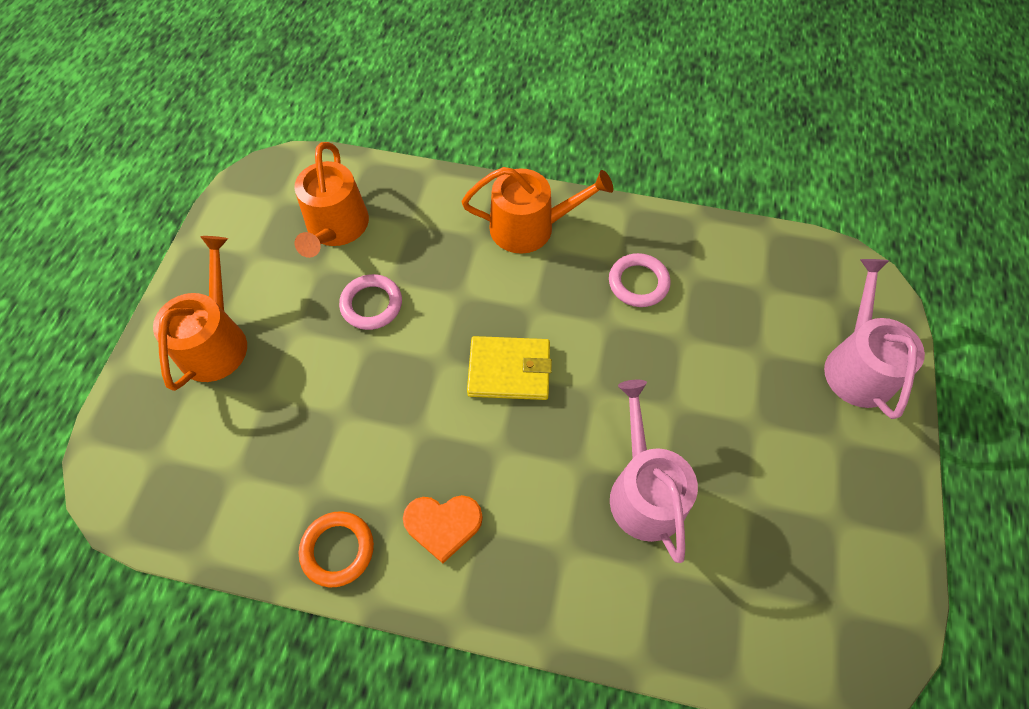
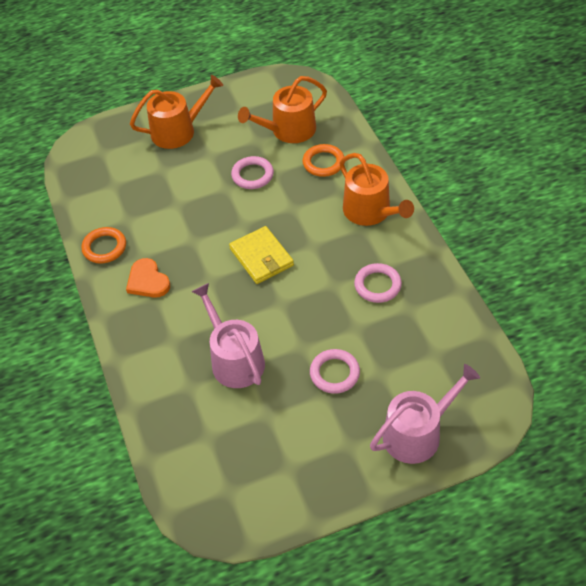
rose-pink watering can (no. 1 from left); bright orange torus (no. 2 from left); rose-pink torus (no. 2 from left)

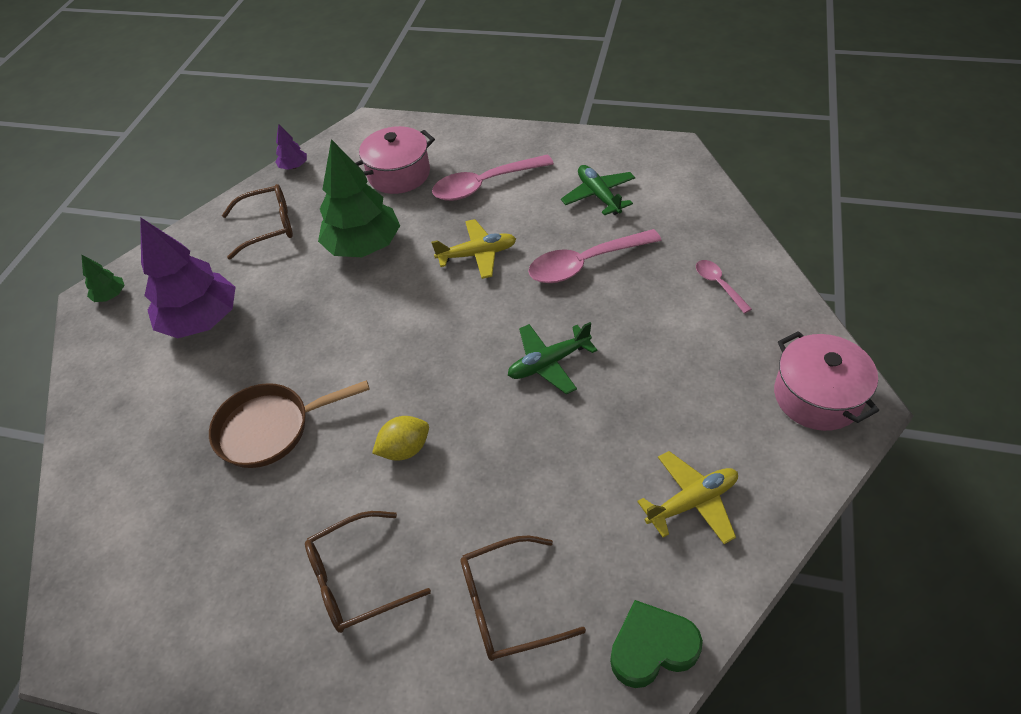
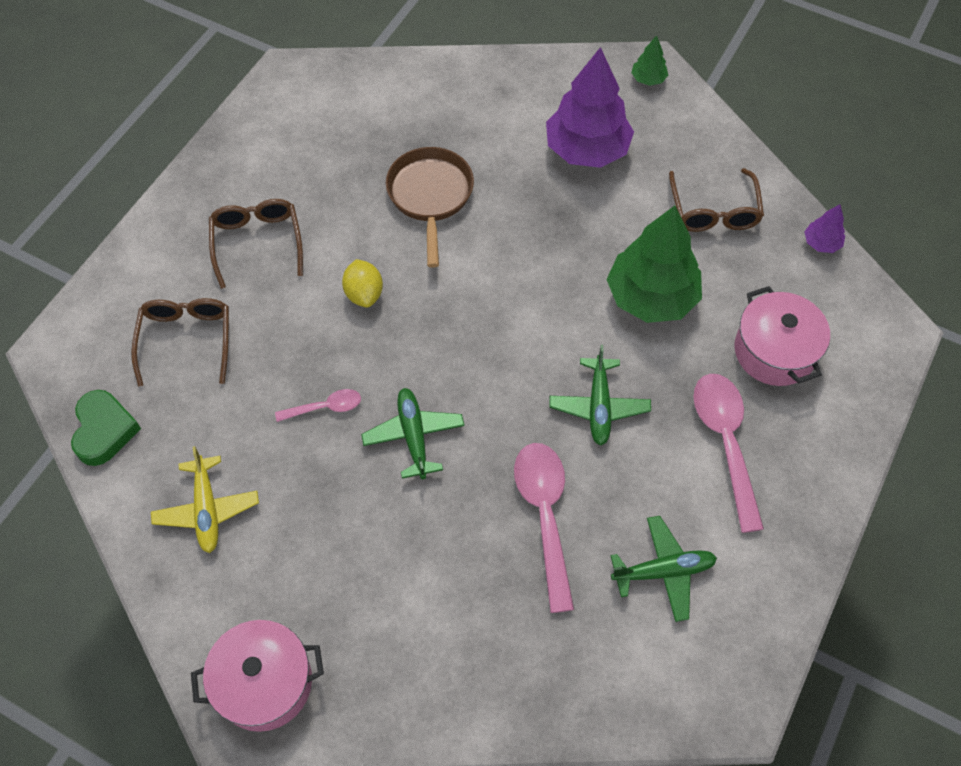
rose-pink teaspoon (no. 1 from left); green plane (no. 2 from left)

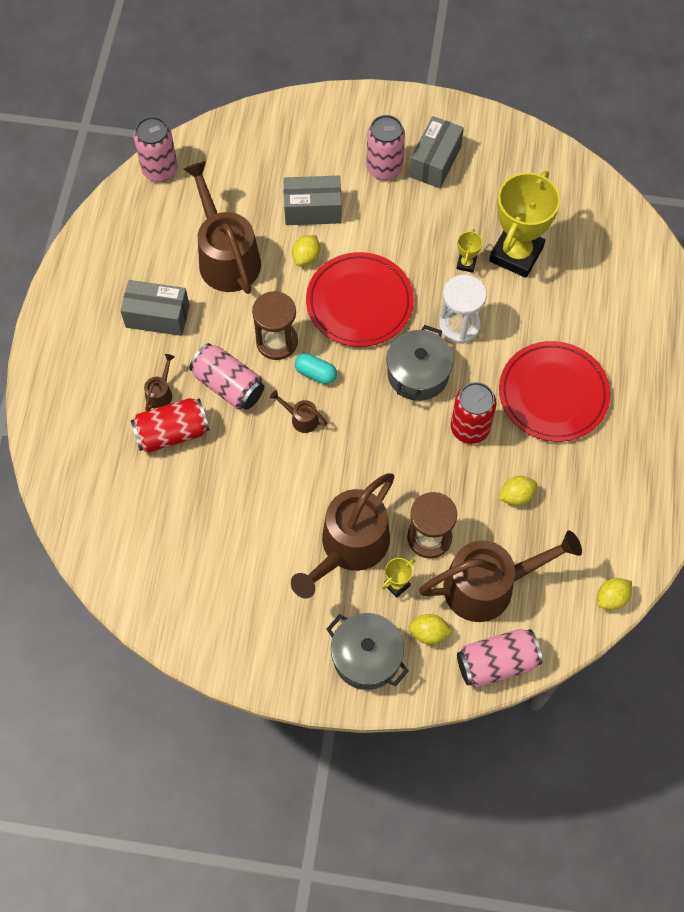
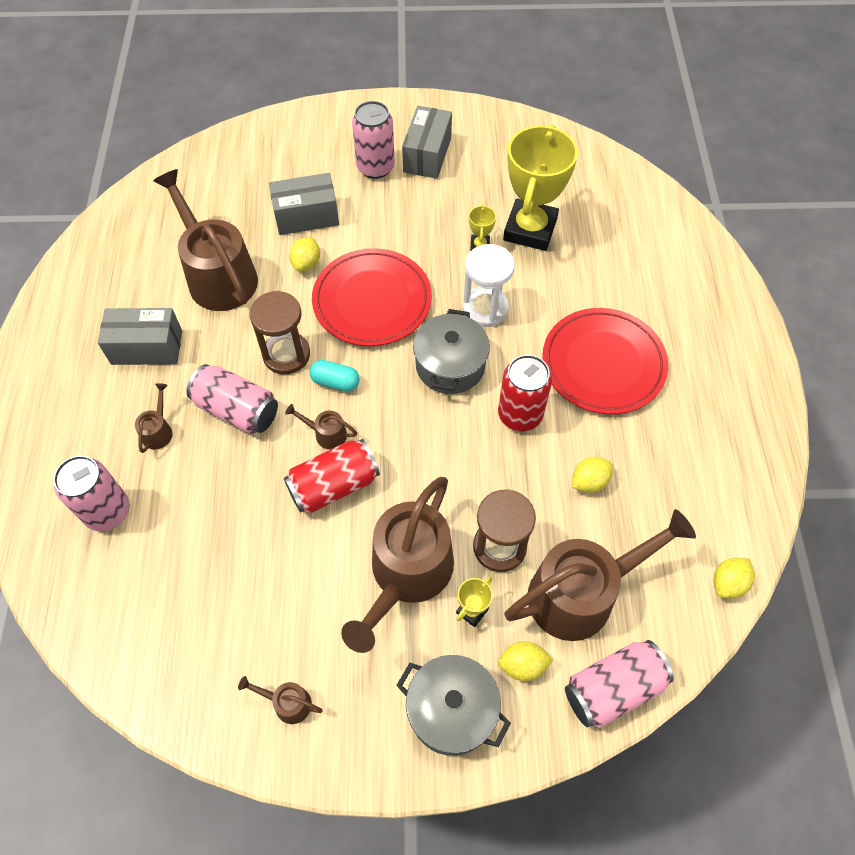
rose-pink tin (no. 1 from left); dark brown watering can (no. 3 from left); red tin (no. 1 from left)

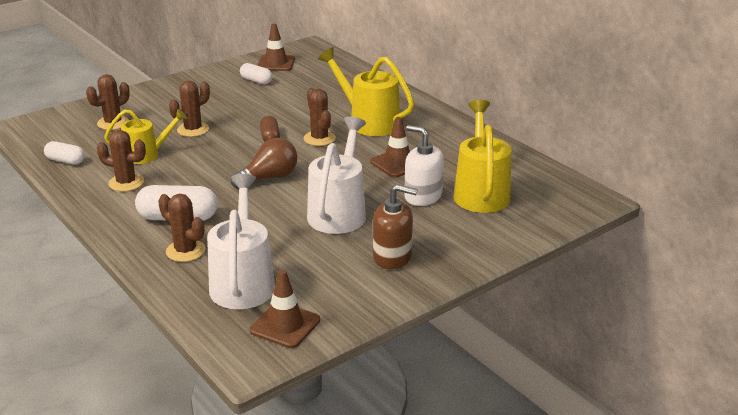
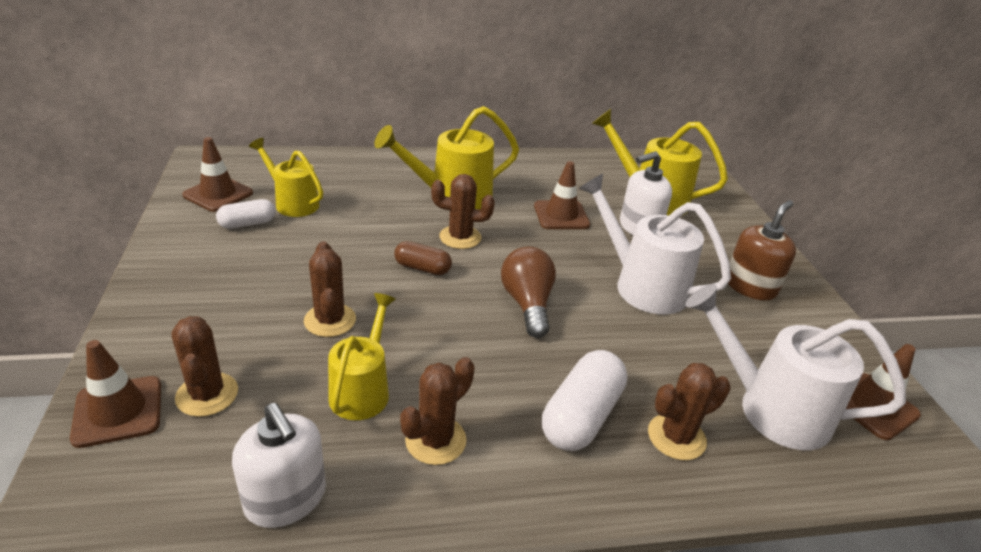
dark brown road cone (no. 1 from left); pure white soap pump (no. 1 from left); yellow watering can (no. 1 from left)

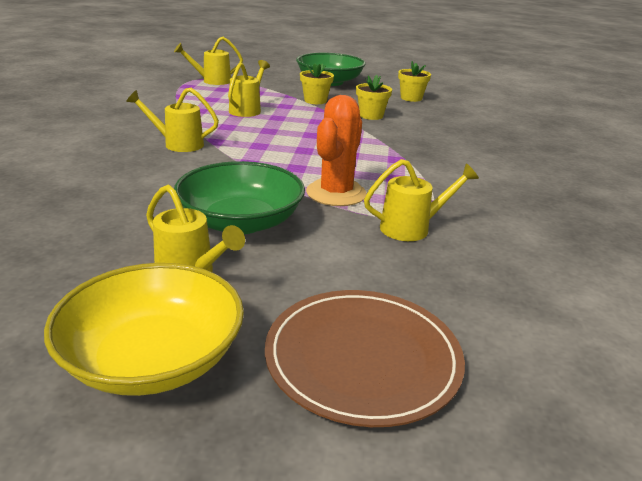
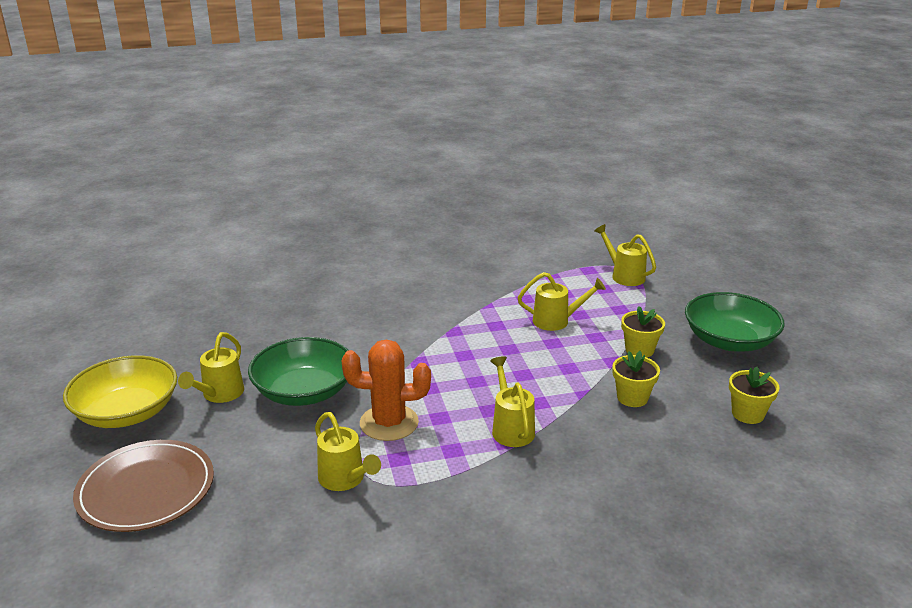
yellow watering can (no. 3 from left)

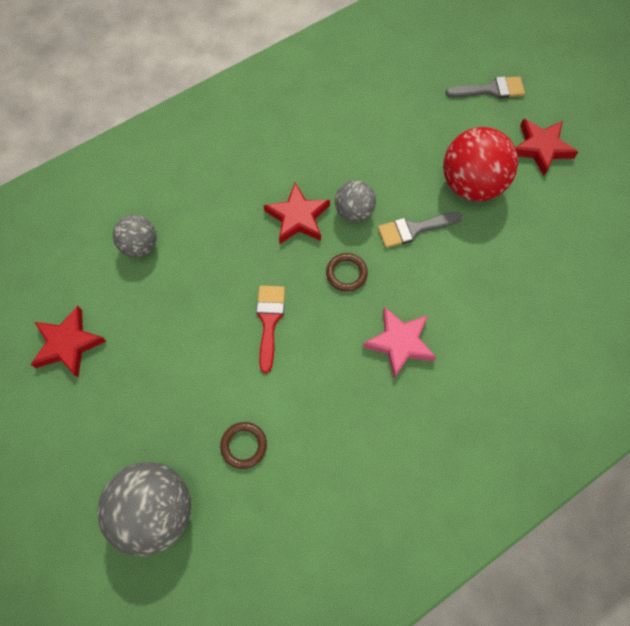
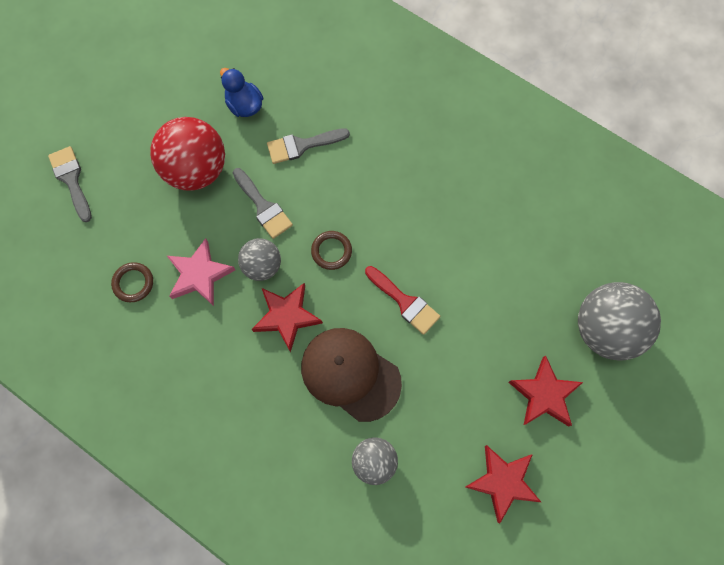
dark brown torus (no. 1 from left); rose-pink five-pointed star; cobalt toy duck; ash-grey paintbrush (no. 3 from left); dark brown baseball cap; red paintbrush; red five-pointed star (no. 3 from left)

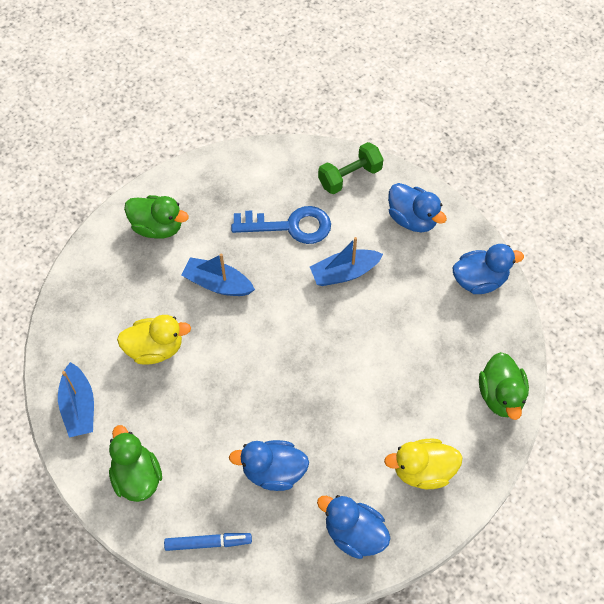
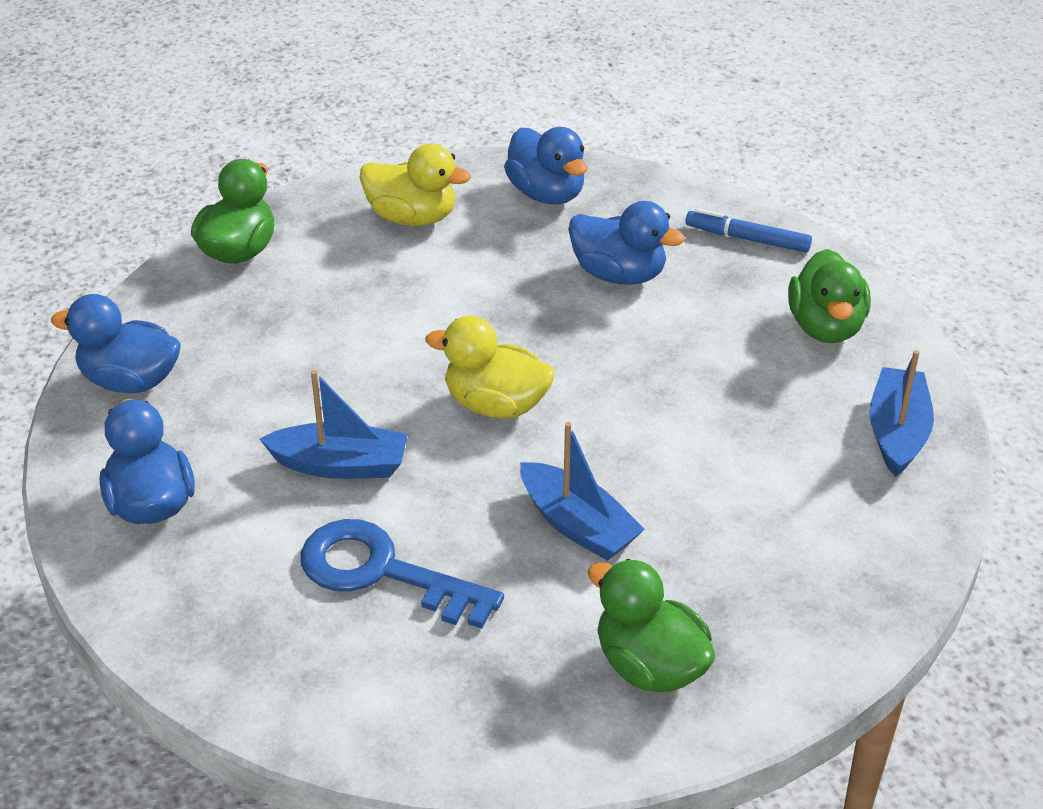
yellow toy duck (no. 2 from left); green free weight

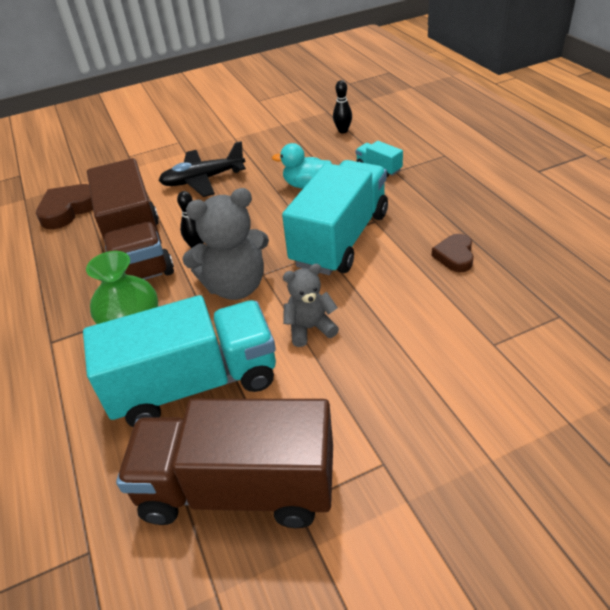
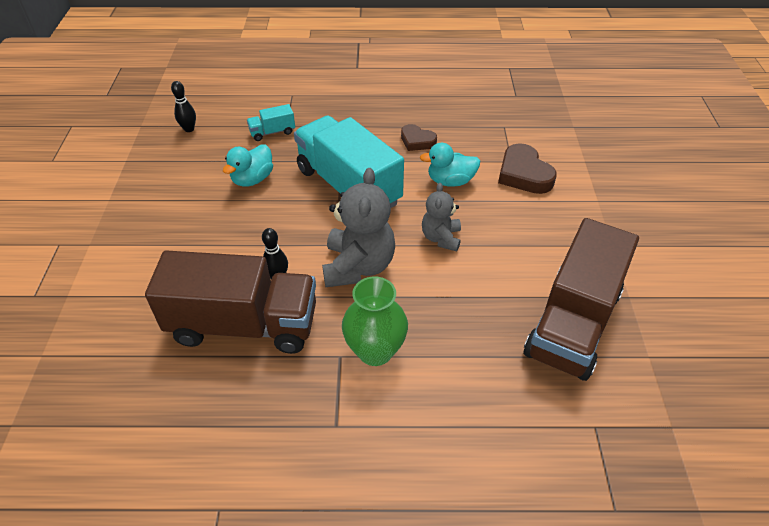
turquoise toy duck (no. 2 from left); dark brown love heart (no. 2 from left); turquoise lorry (no. 1 from left in the first image); ebony plane

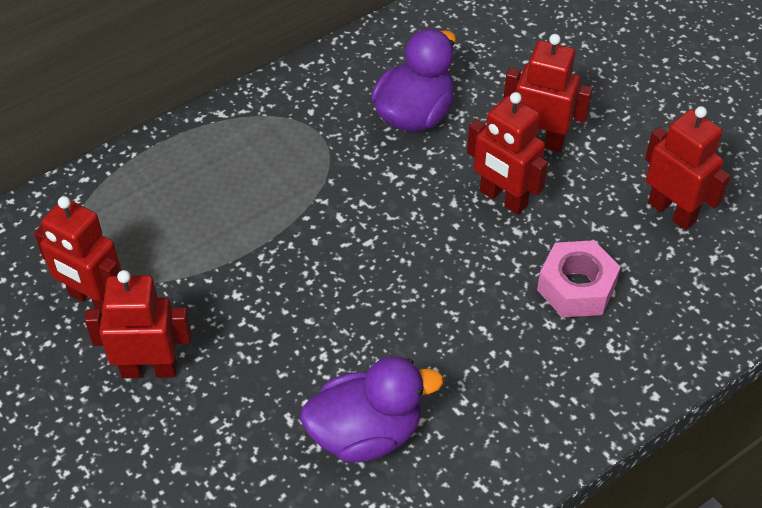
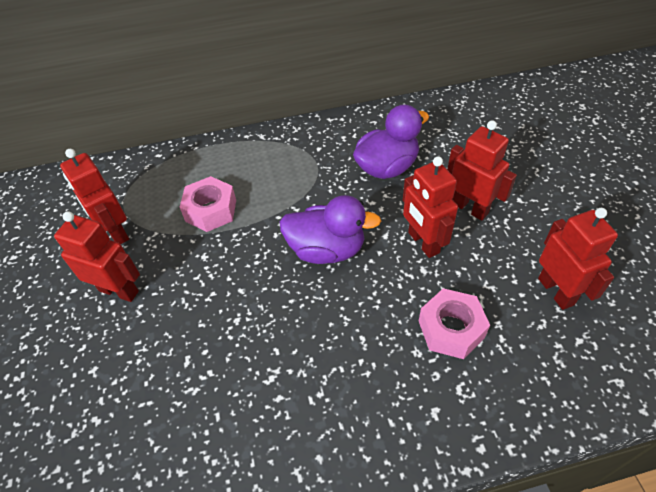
rose-pink hex nut (no. 1 from left); purple toy duck (no. 1 from left)

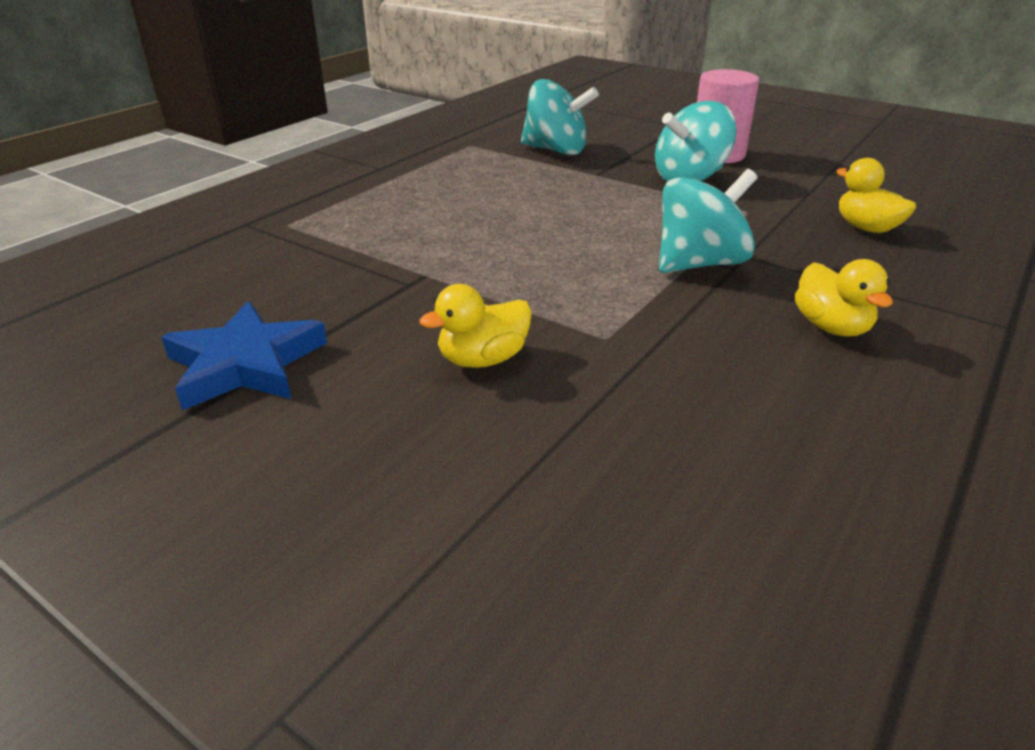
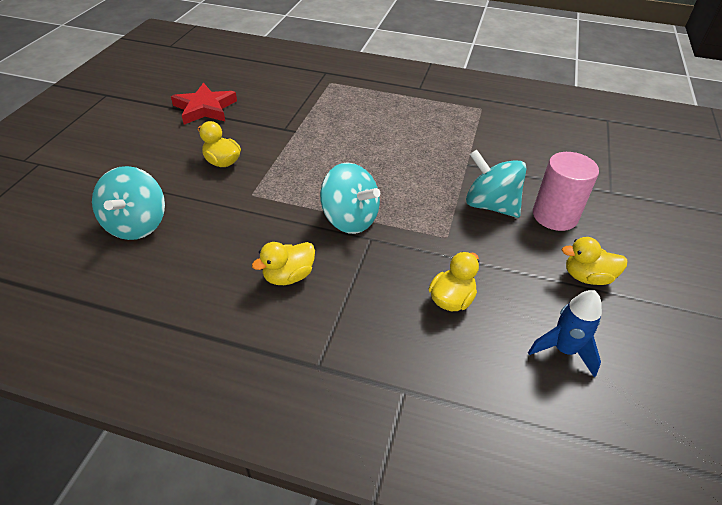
turquoise whirligig (no. 1 from left); red five-pointed star; cobalt toy rocket; yellow toy duck (no. 4 from left)

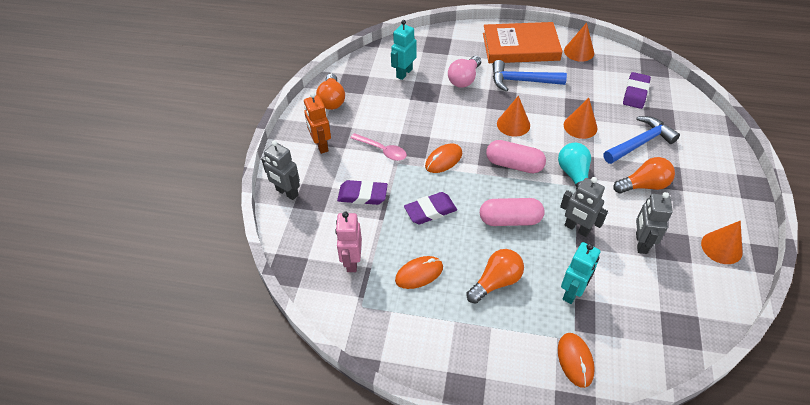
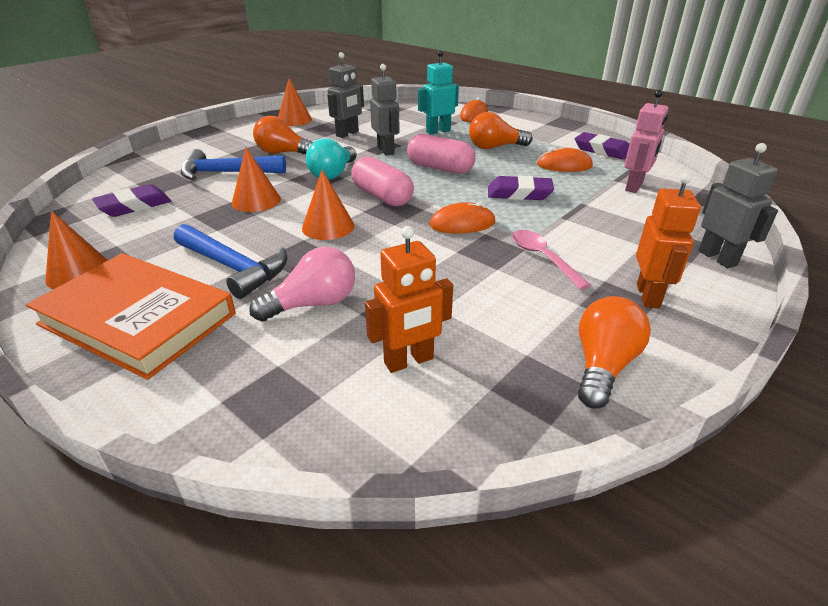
bright orange robot figure (no. 1 from left); purple gum eraser (no. 3 from left)

